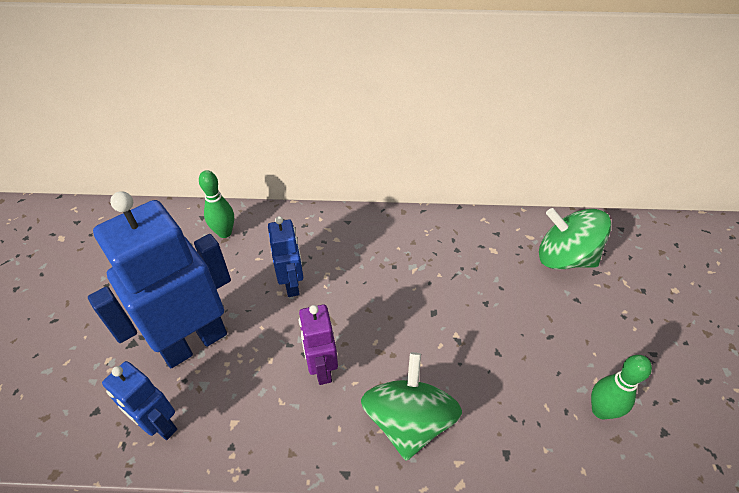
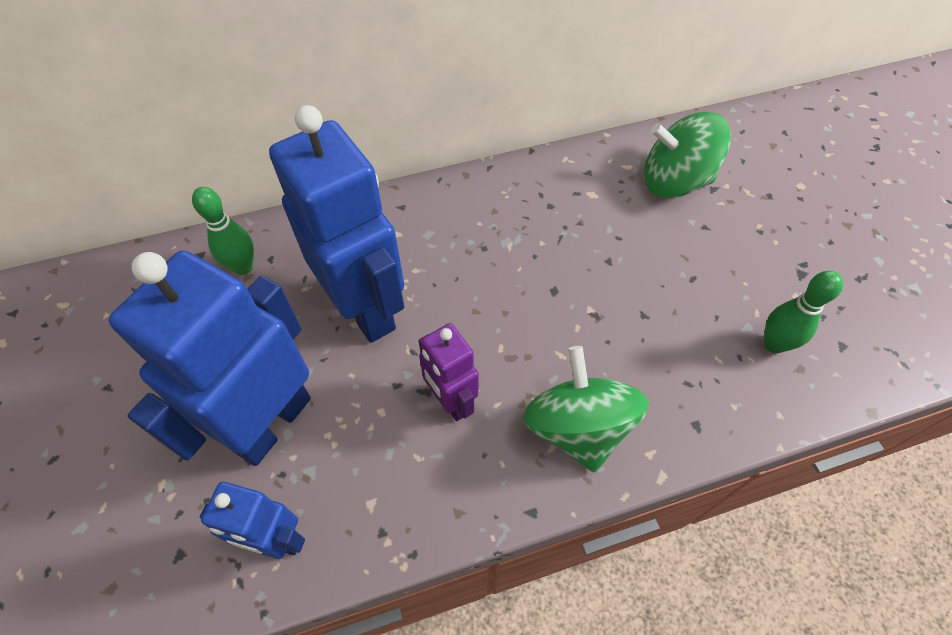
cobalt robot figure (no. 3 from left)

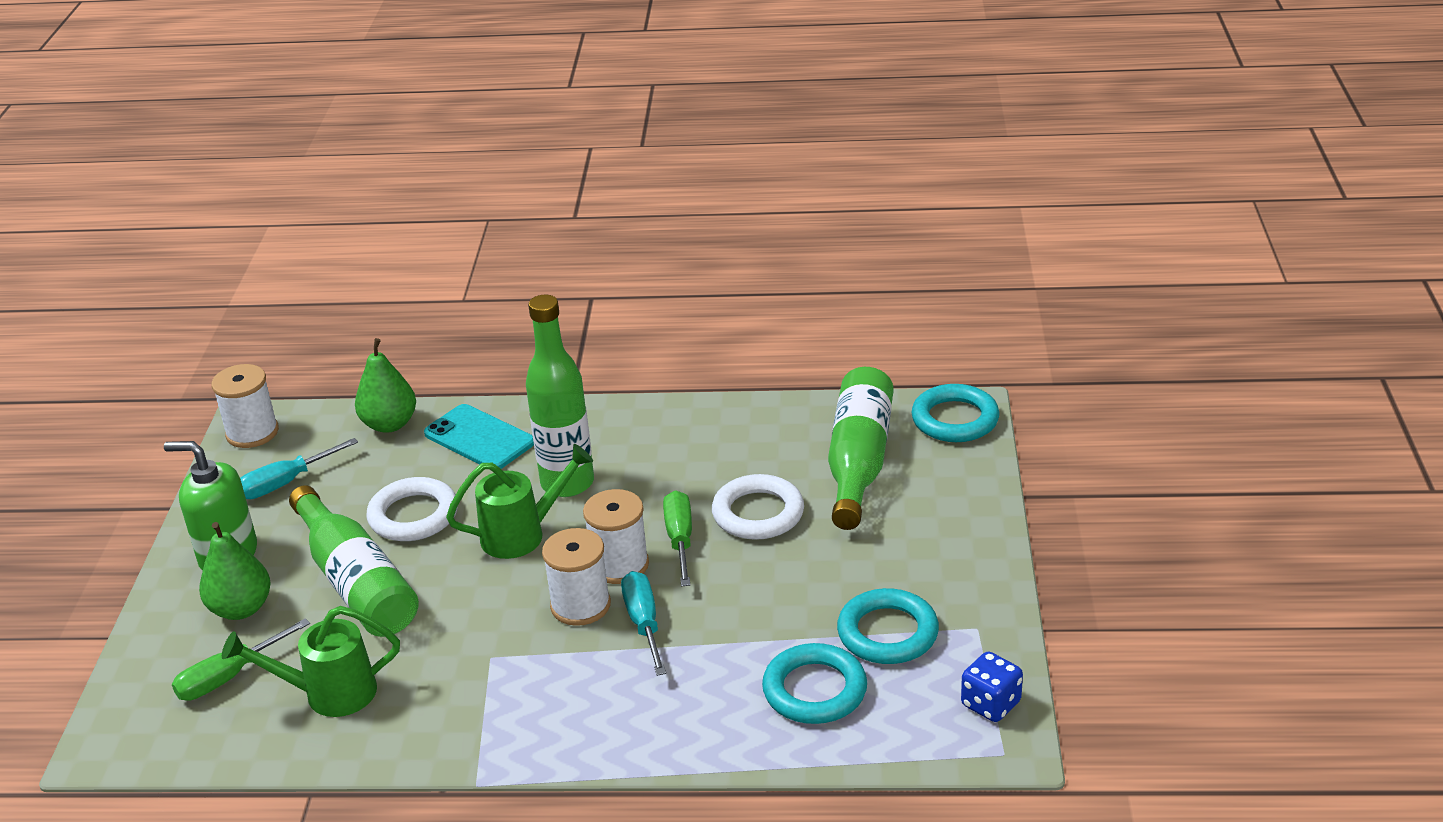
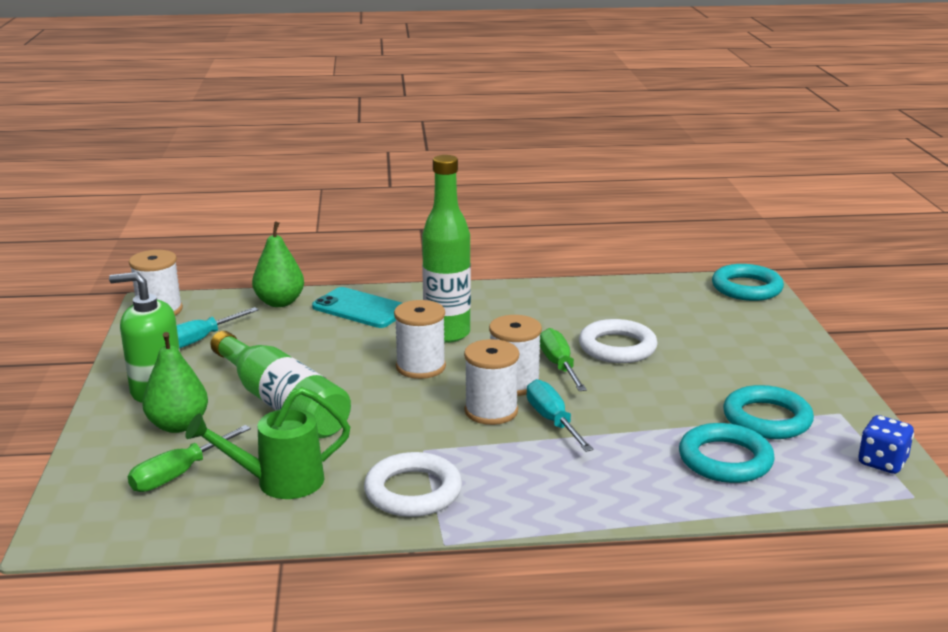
pure white torus (no. 1 from left); pure white bobbin (no. 2 from left); green drink bottle (no. 3 from left in the first image)

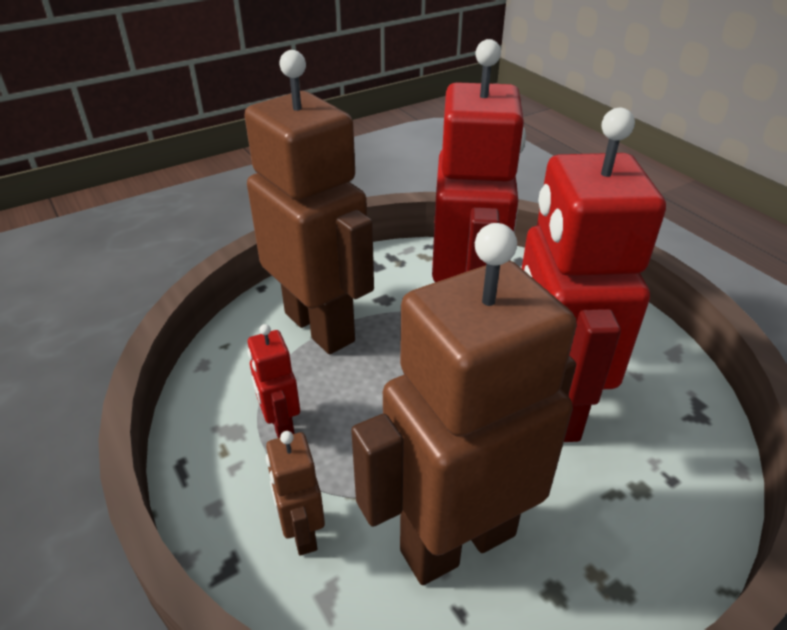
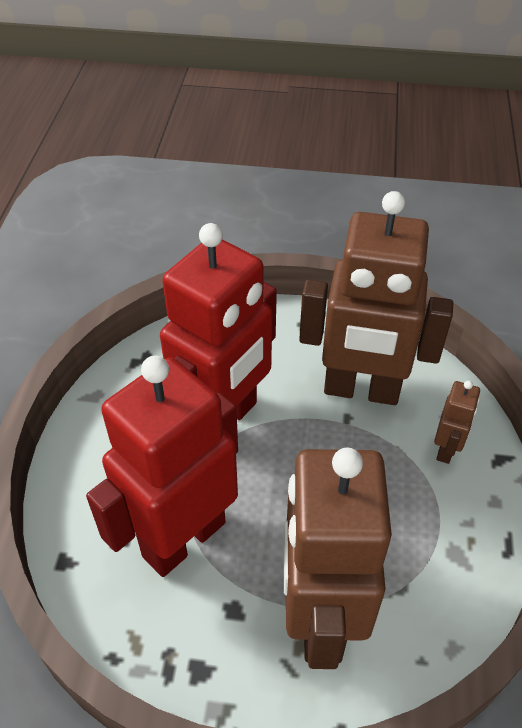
red robot figure (no. 1 from left in the first image)

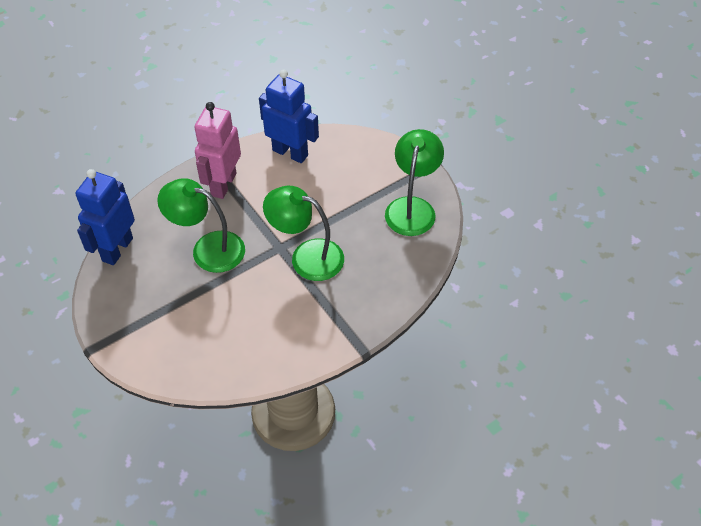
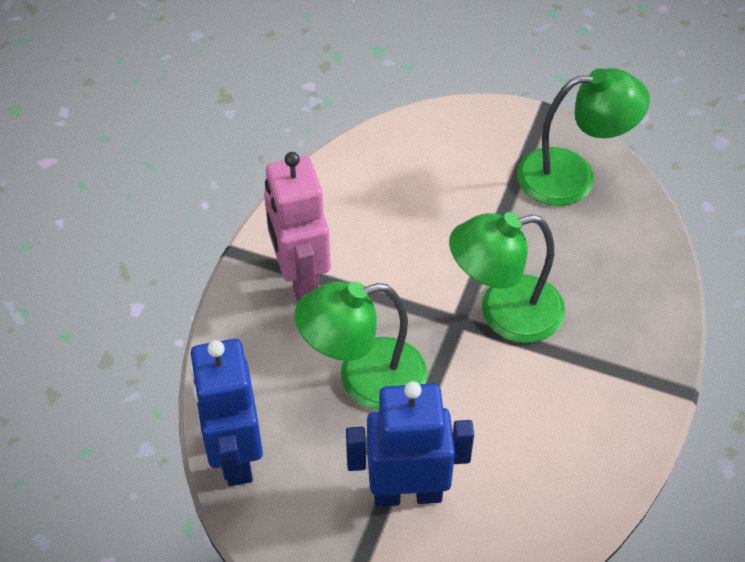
cobalt robot figure (no. 2 from left); green lamp (no. 3 from left)

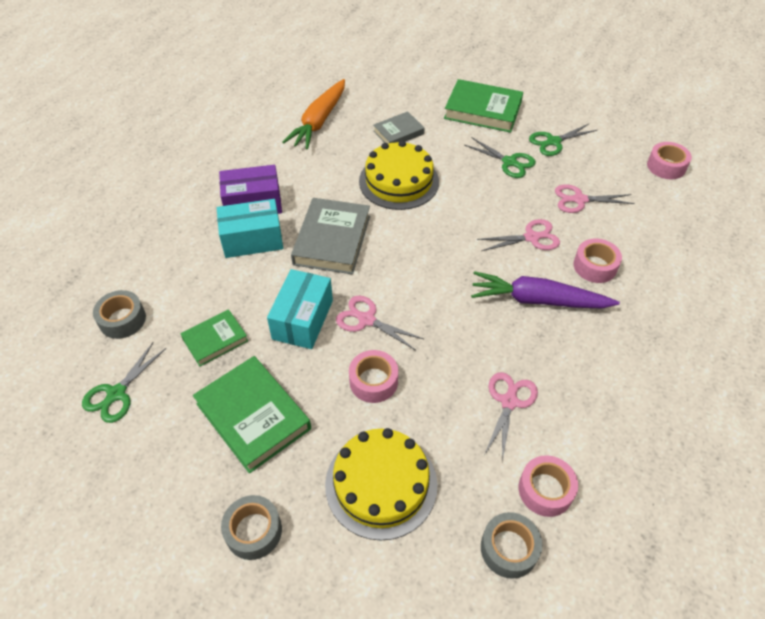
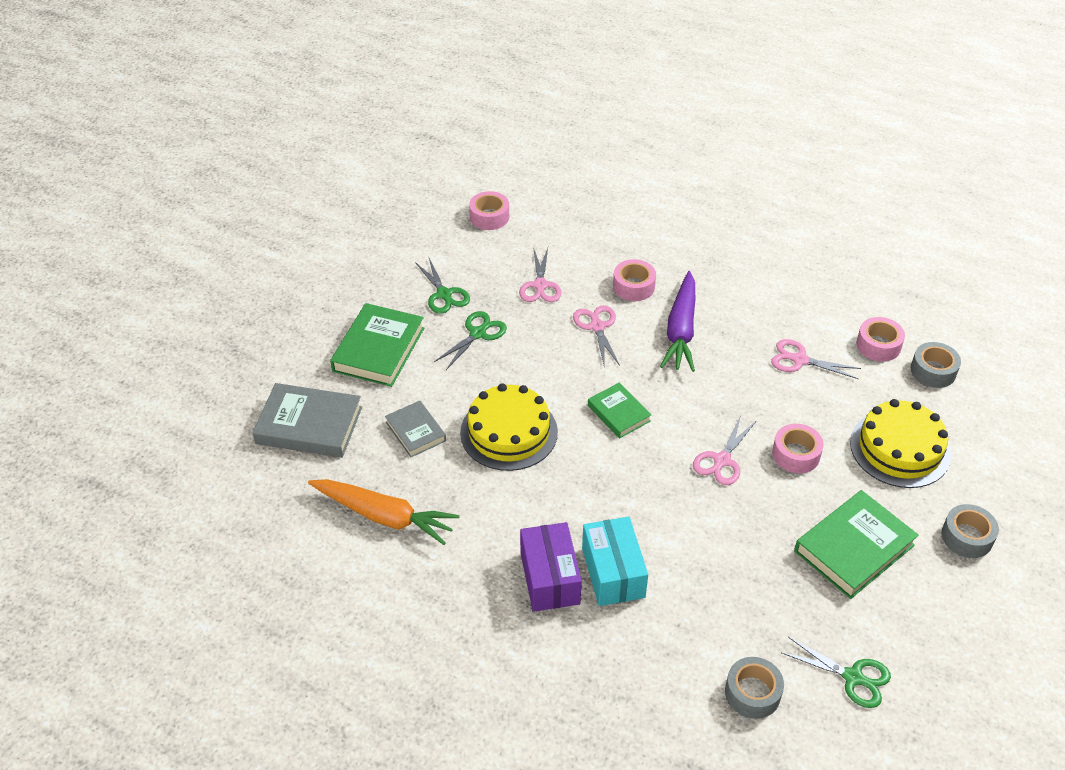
ash-grey hardback (no. 1 from left); green hardback (no. 2 from left); turquoise parcel (no. 2 from left in the first image)

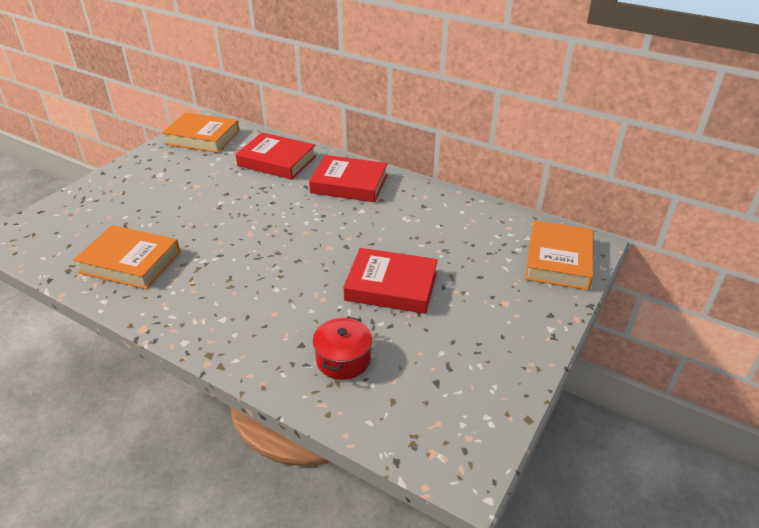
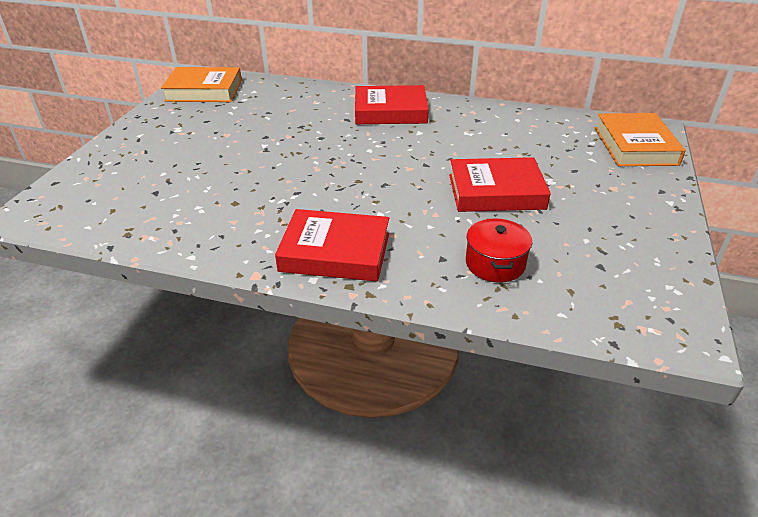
red hardback (no. 1 from left); bright orange hardback (no. 1 from left in the first image)

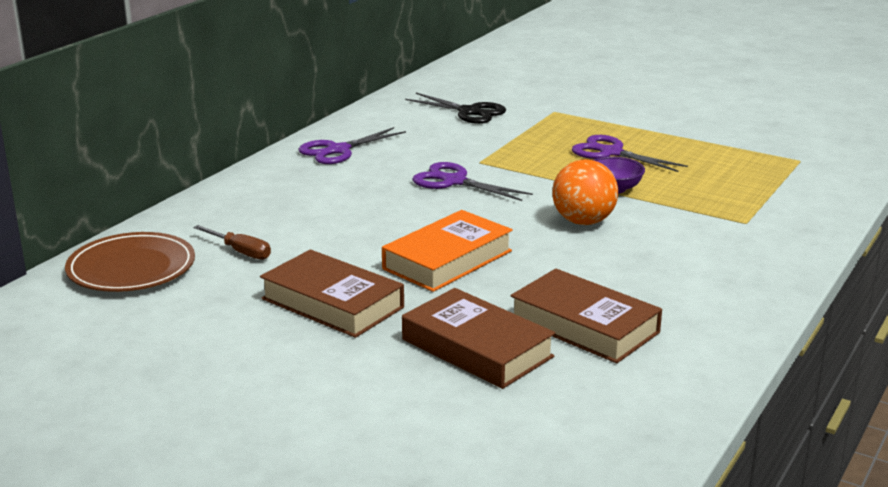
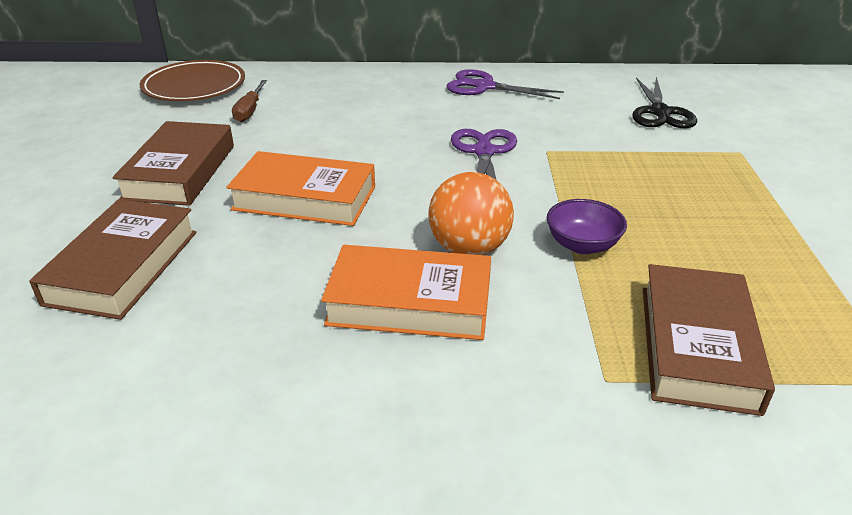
bright orange hardback (no. 2 from left); dark brown hardback (no. 3 from left); purple shears (no. 3 from left in the first image)

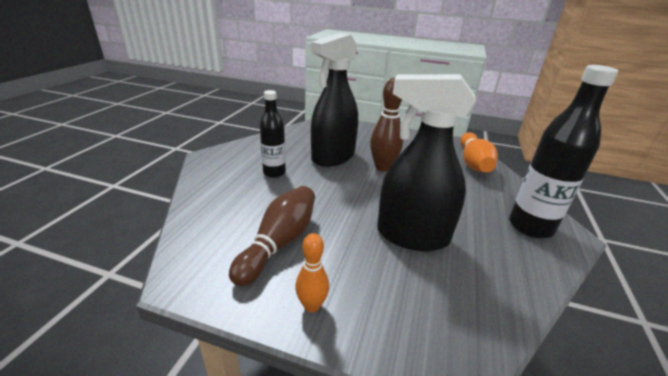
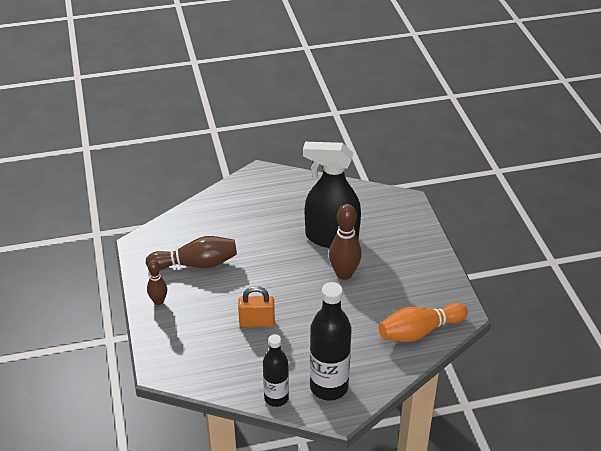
dark brown bowling pin (no. 1 from left); bright orange lock; ebony drink bottle (no. 1 from left)

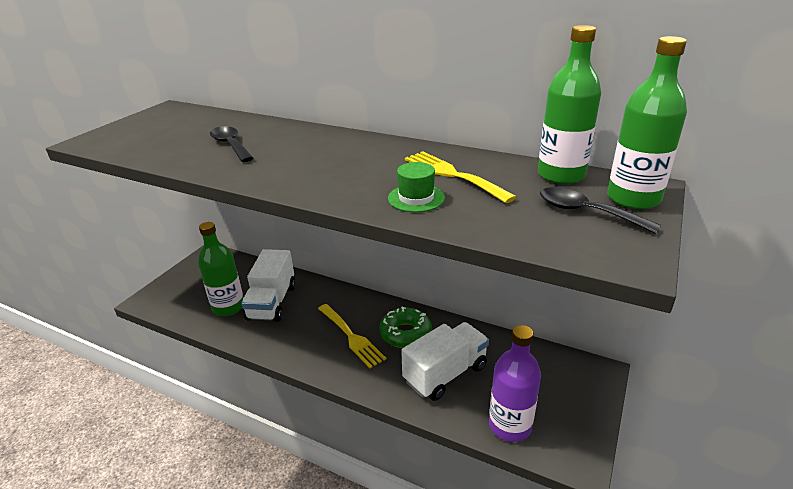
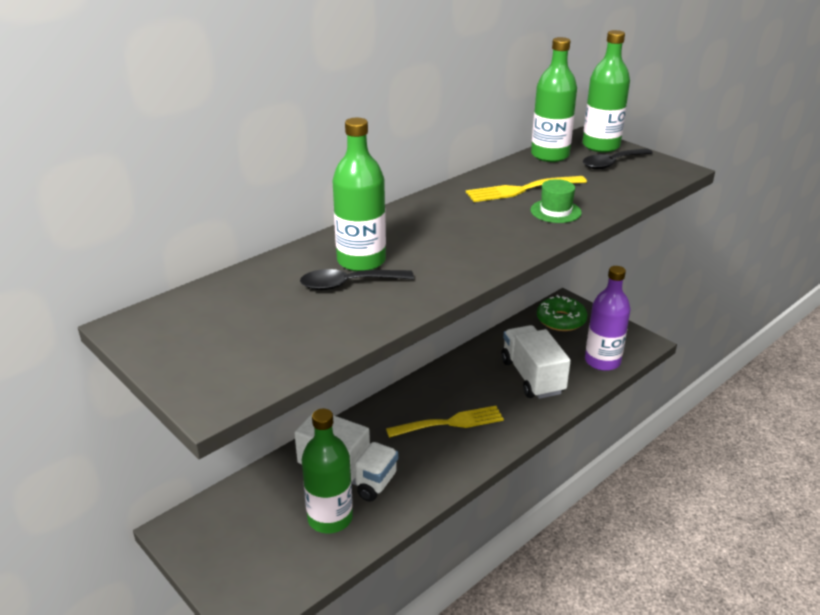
green drink bottle (no. 2 from left); green donut

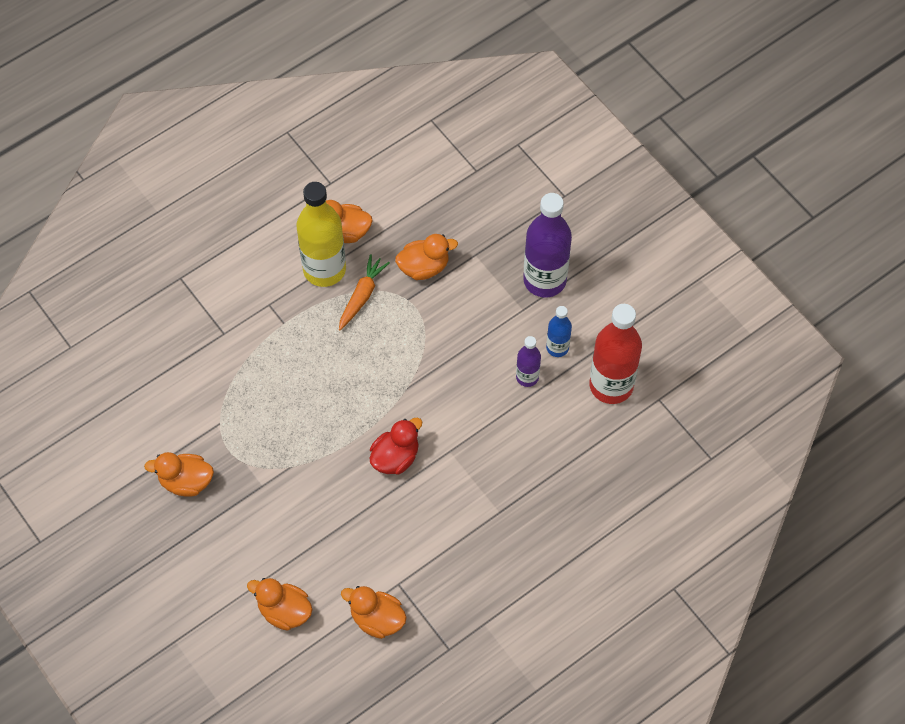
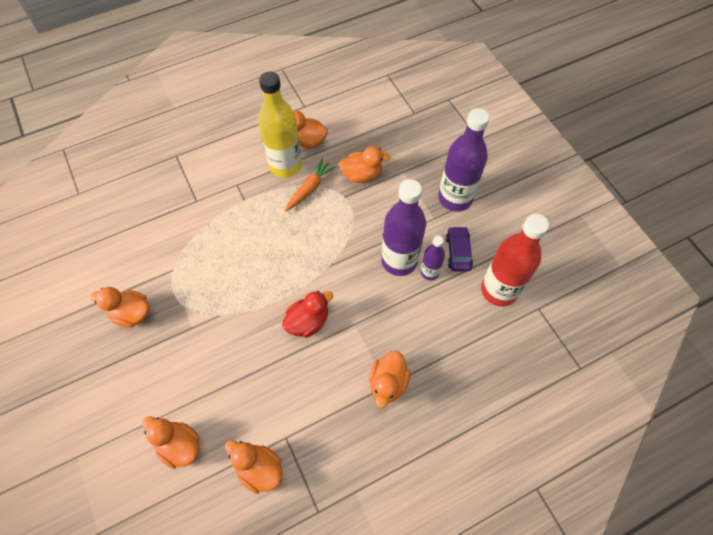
bright orange toy duck (no. 6 from left); purple drink bottle (no. 1 from left); purple toy car

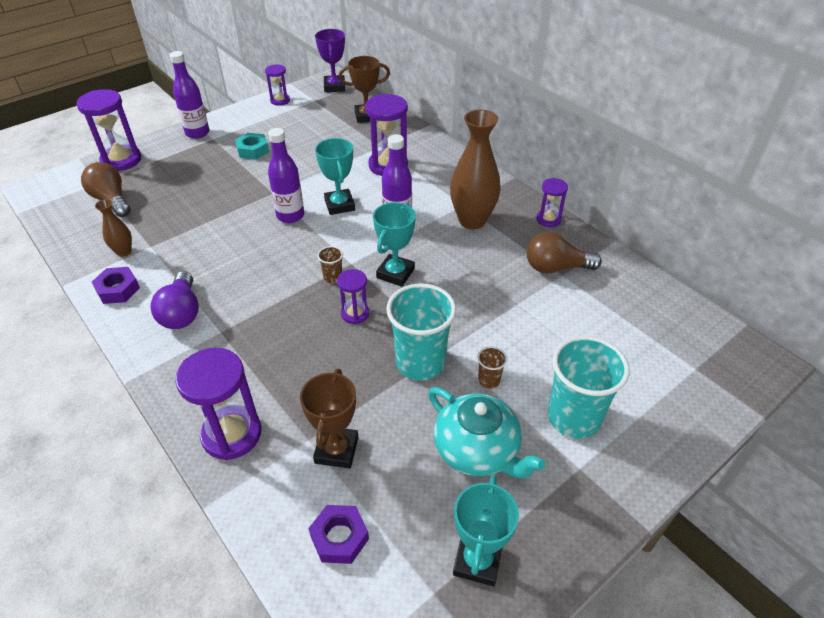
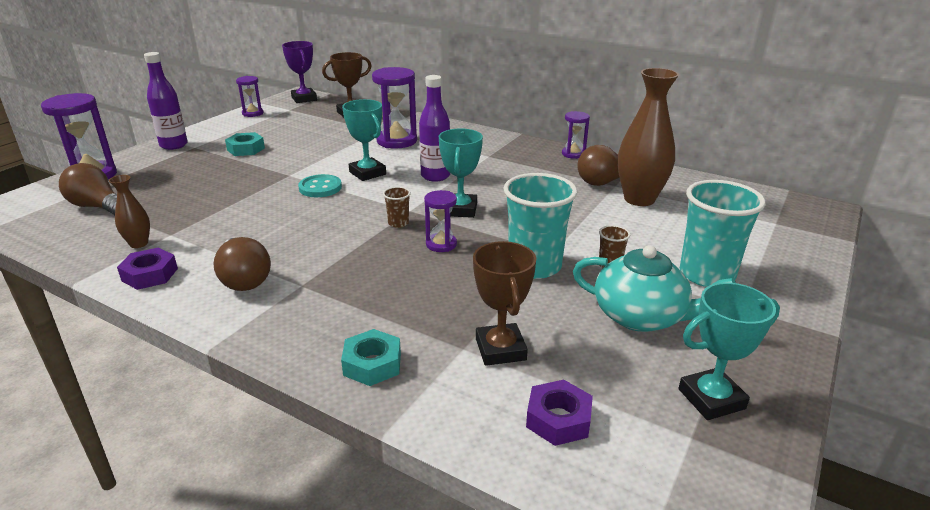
dark brown bulb (no. 2 from left); turquoise shirt button; turquoise hex nut (no. 2 from left); dark brown tall vase (no. 2 from left); turquoise prize cup (no. 3 from left)

